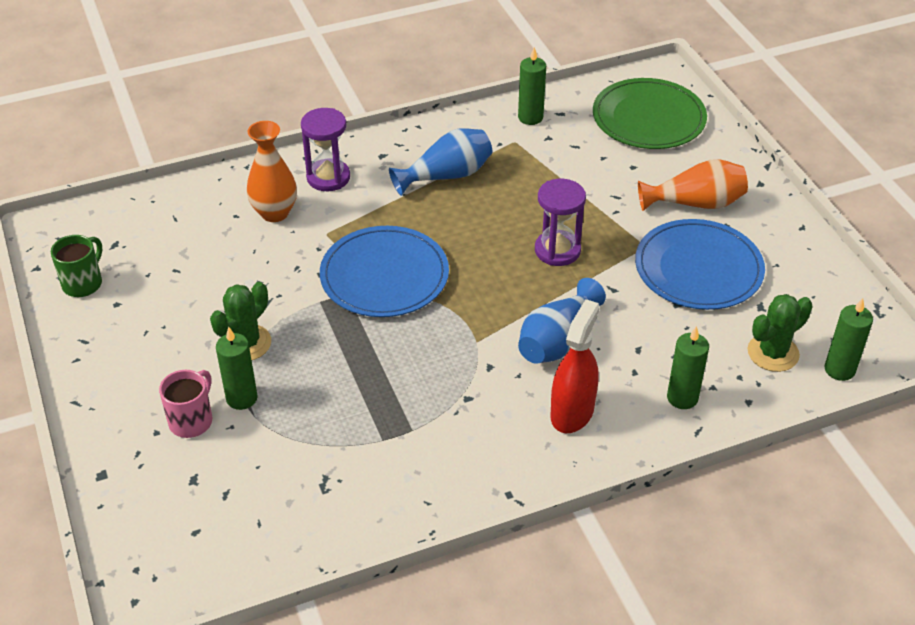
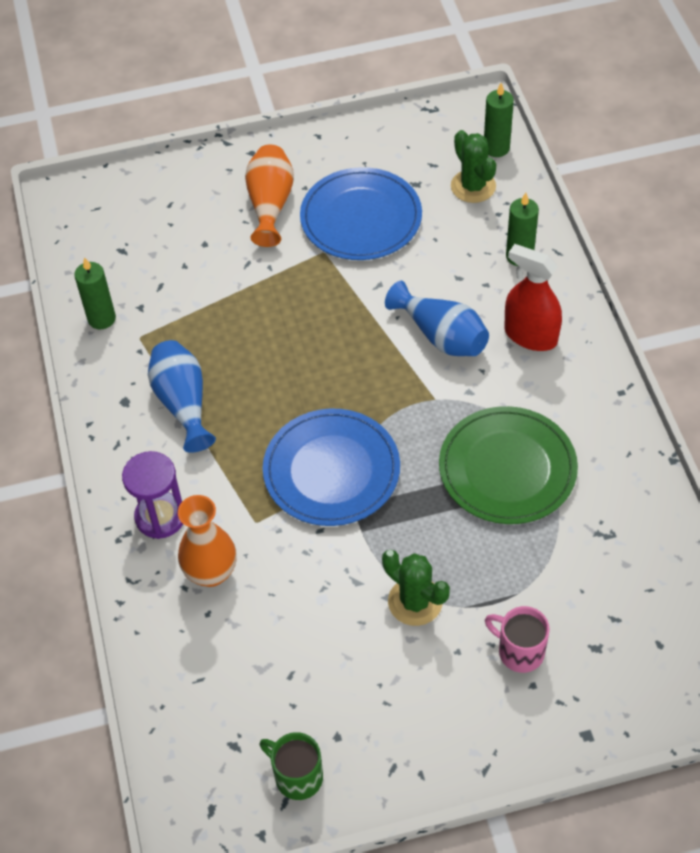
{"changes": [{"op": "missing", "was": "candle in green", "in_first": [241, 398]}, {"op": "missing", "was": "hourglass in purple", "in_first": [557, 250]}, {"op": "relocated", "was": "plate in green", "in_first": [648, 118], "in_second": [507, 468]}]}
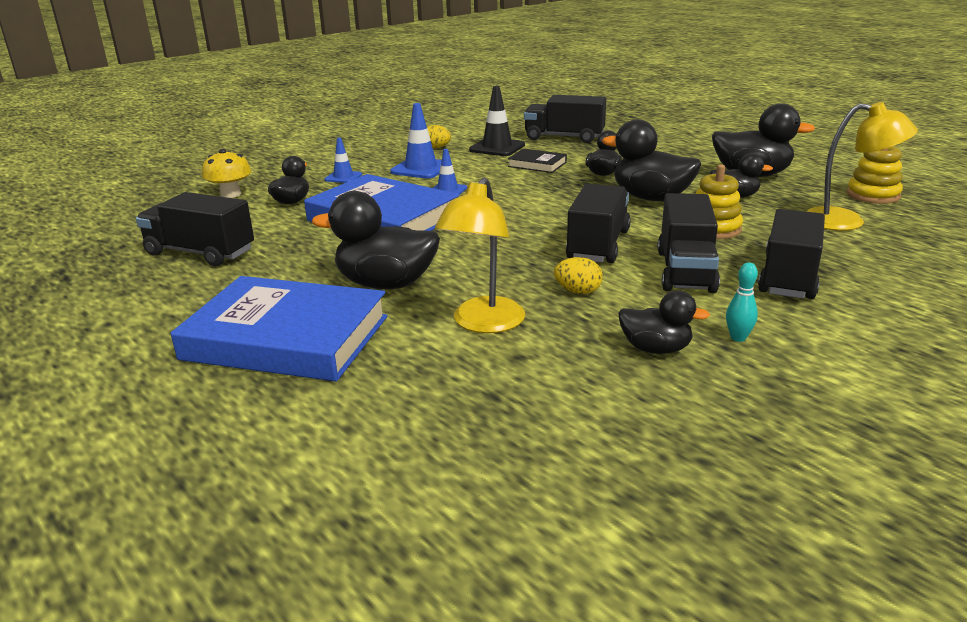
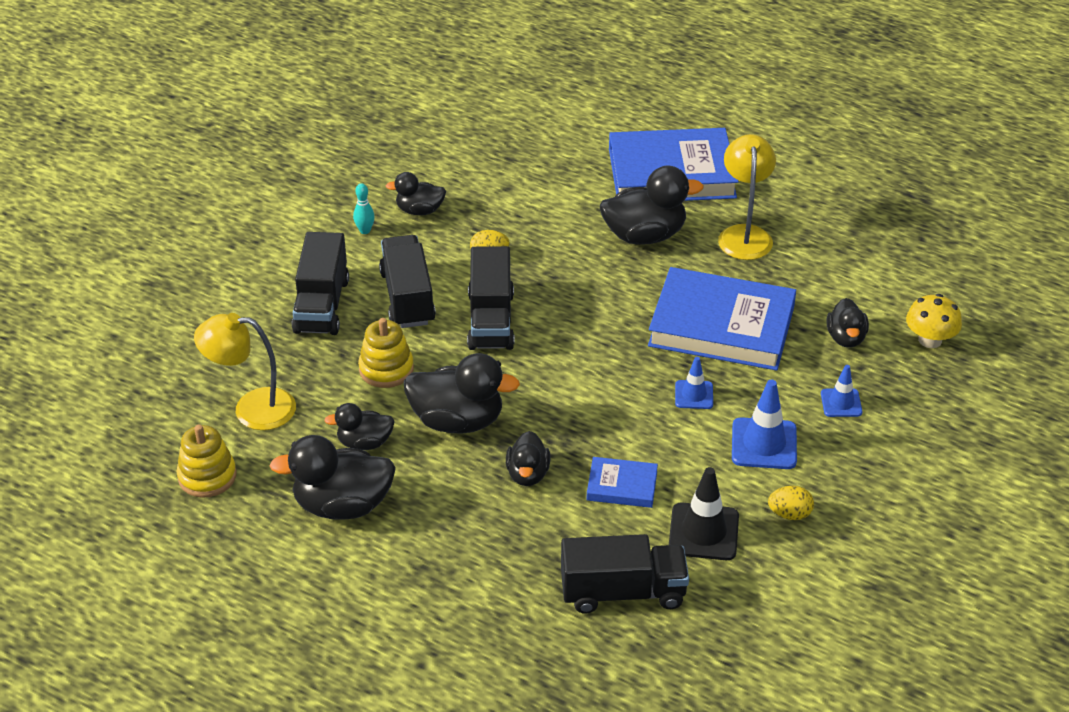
{"changes": [{"op": "missing", "was": "truck in black", "in_first": [200, 253]}, {"op": "relocated", "was": "lamp in yellow", "in_first": [483, 324], "in_second": [744, 234]}, {"op": "colour", "was": "book in black", "now": "book in blue", "in_first": [537, 164], "in_second": [622, 486]}]}
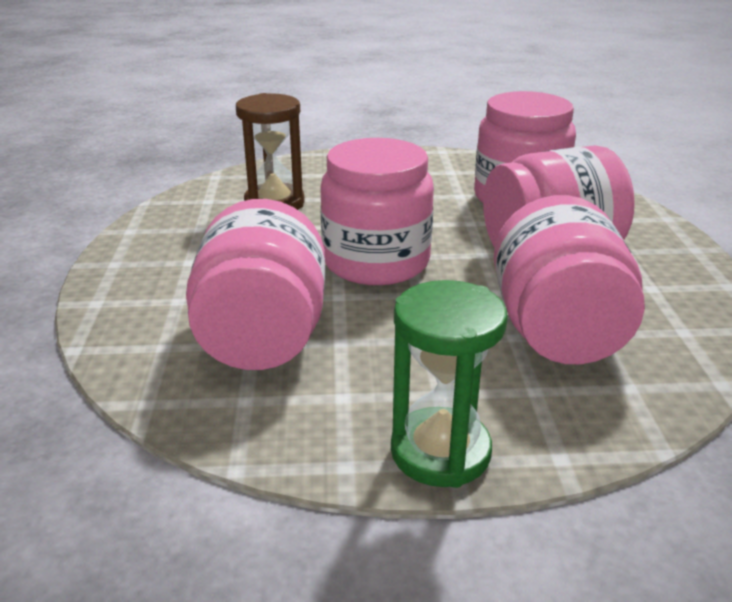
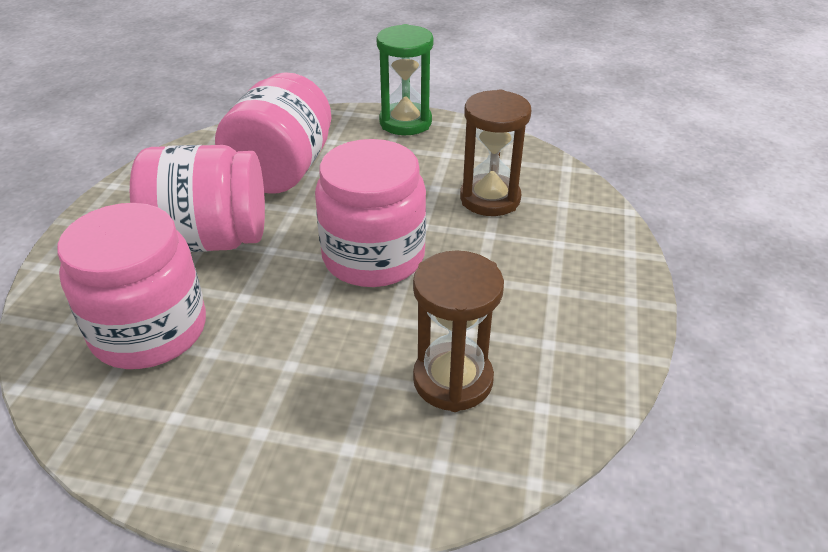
{"changes": [{"op": "exchanged", "was": "jar in pink", "now": "hourglass in brown", "in_first": [263, 337], "in_second": [490, 199]}]}
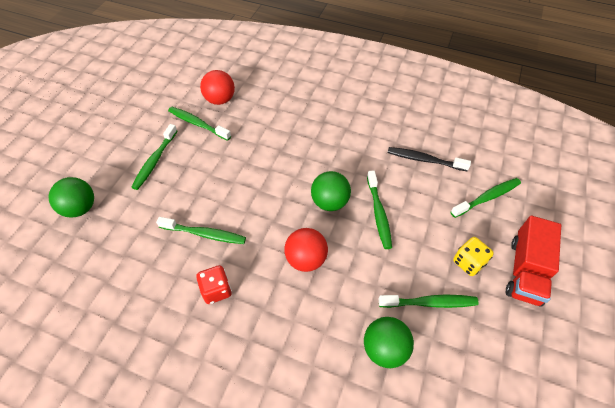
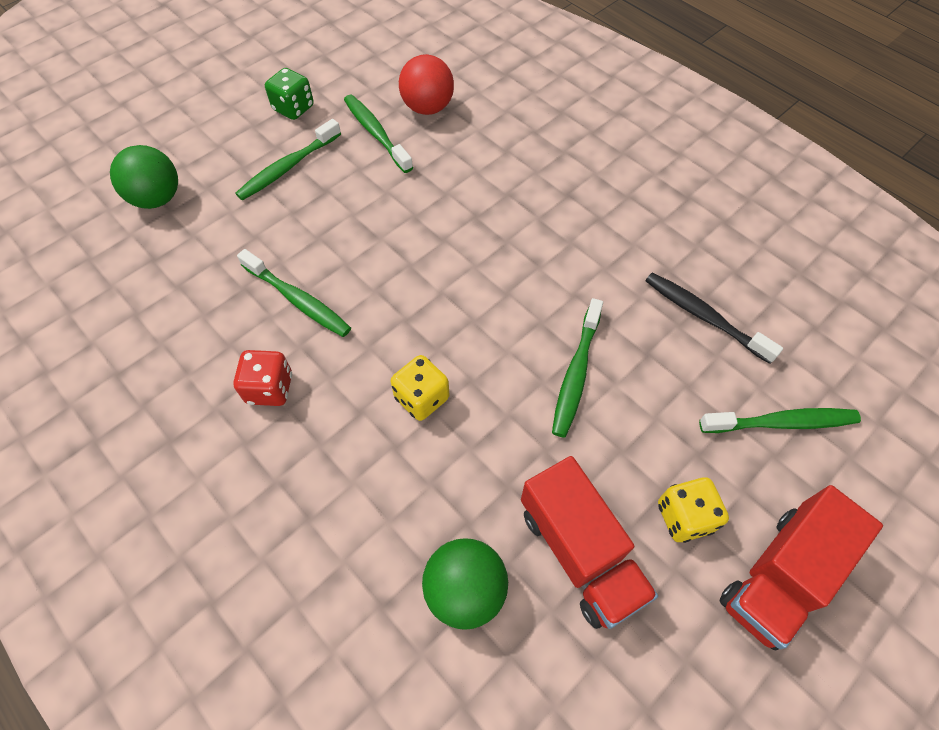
{"changes": [{"op": "exchanged", "was": "ball in red", "now": "dice in yellow", "in_first": [306, 259], "in_second": [422, 398]}, {"op": "missing", "was": "ball in green", "in_first": [329, 202]}, {"op": "exchanged", "was": "toothbrush in green", "now": "truck in red", "in_first": [430, 303], "in_second": [579, 552]}, {"op": "appeared", "now": "dice in green", "in_second": [293, 108]}]}
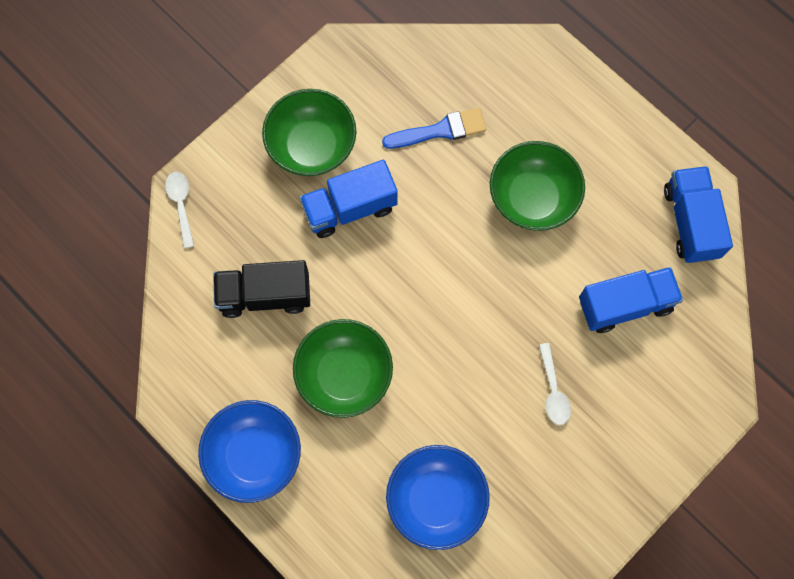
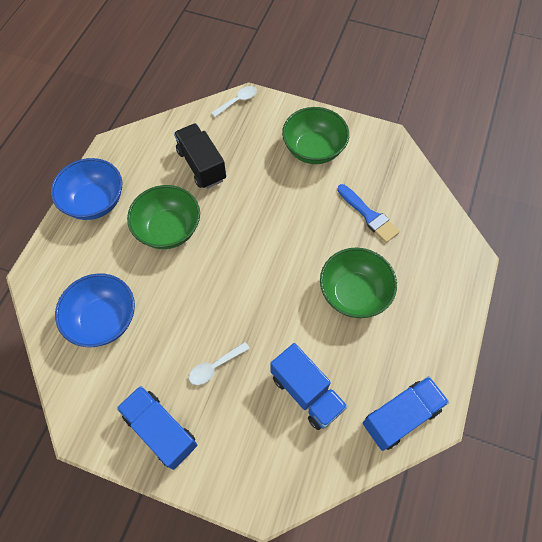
{"changes": [{"op": "relocated", "was": "truck in blue", "in_first": [350, 208], "in_second": [161, 430]}]}
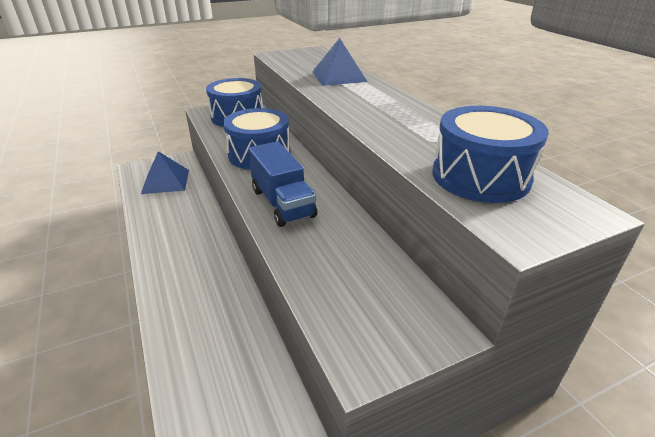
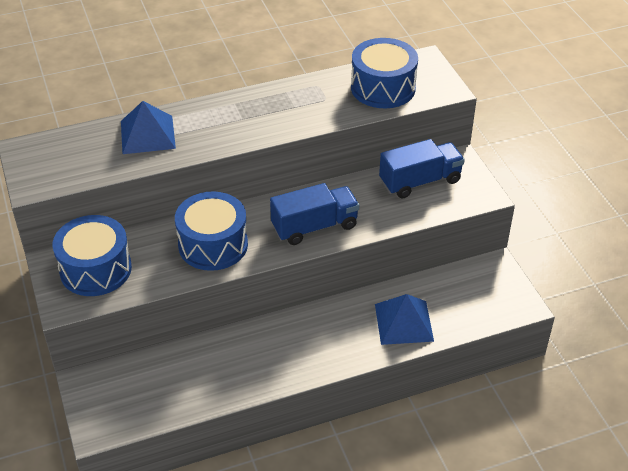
{"changes": [{"op": "relocated", "was": "pyramid in blue", "in_first": [165, 181], "in_second": [404, 322]}, {"op": "appeared", "now": "truck in blue", "in_second": [420, 181]}]}
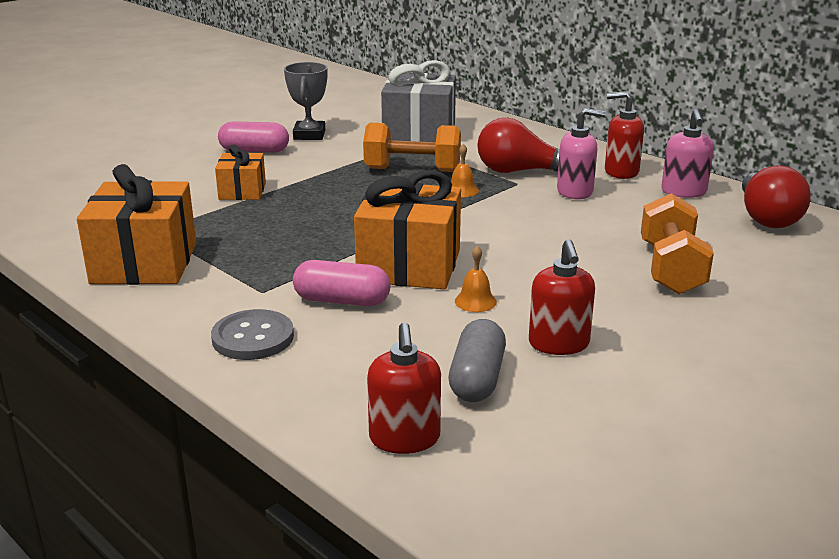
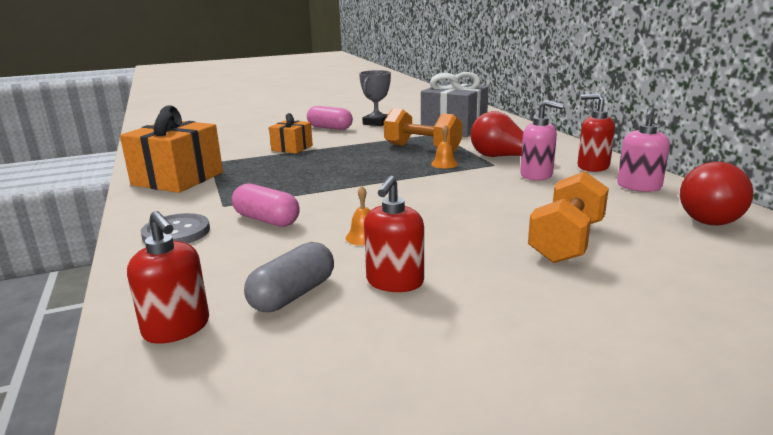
{"changes": [{"op": "missing", "was": "gift in orange", "in_first": [409, 265]}, {"op": "spun", "was": "soap dispenser in red", "in_first": [404, 438], "in_second": [177, 328], "clockwise": -60}]}
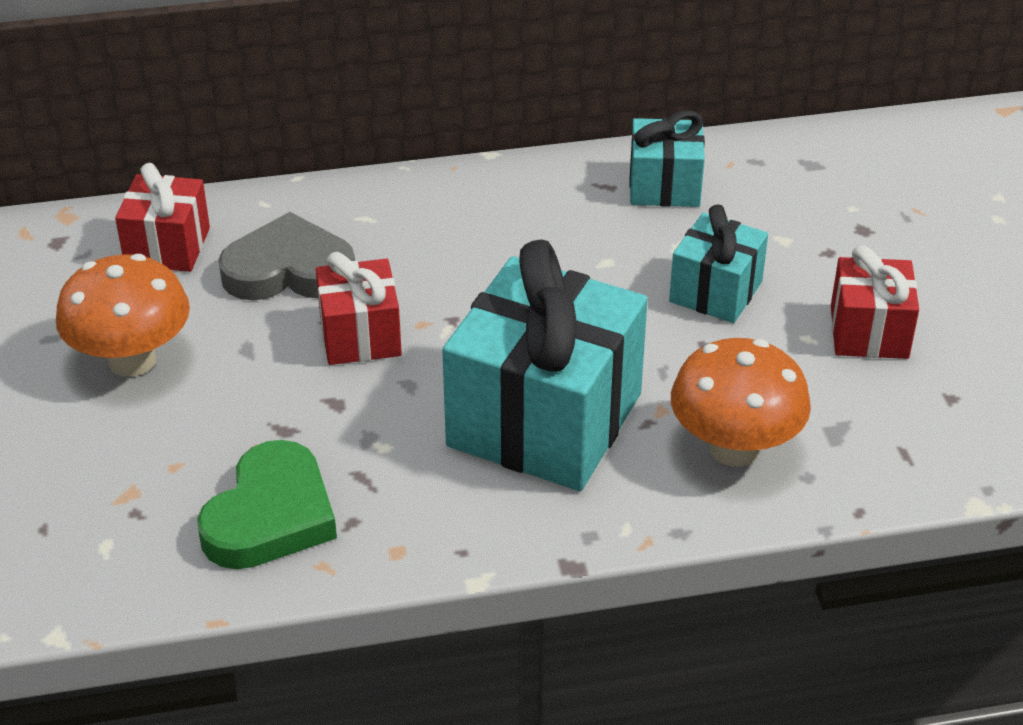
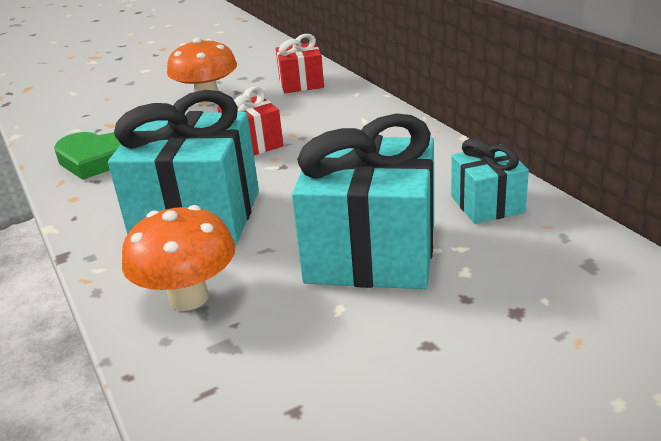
{"changes": [{"op": "missing", "was": "heart in grey", "in_first": [289, 270]}, {"op": "size", "was": "gift in turquoise", "in_first": [715, 291], "in_second": [371, 252], "ratio": 1.92}, {"op": "missing", "was": "gift in red", "in_first": [869, 332]}]}
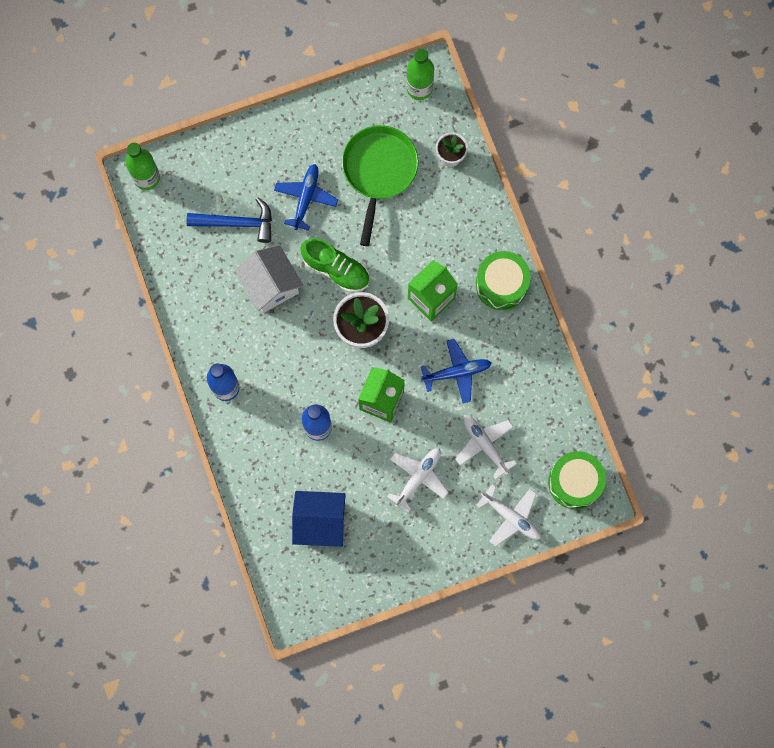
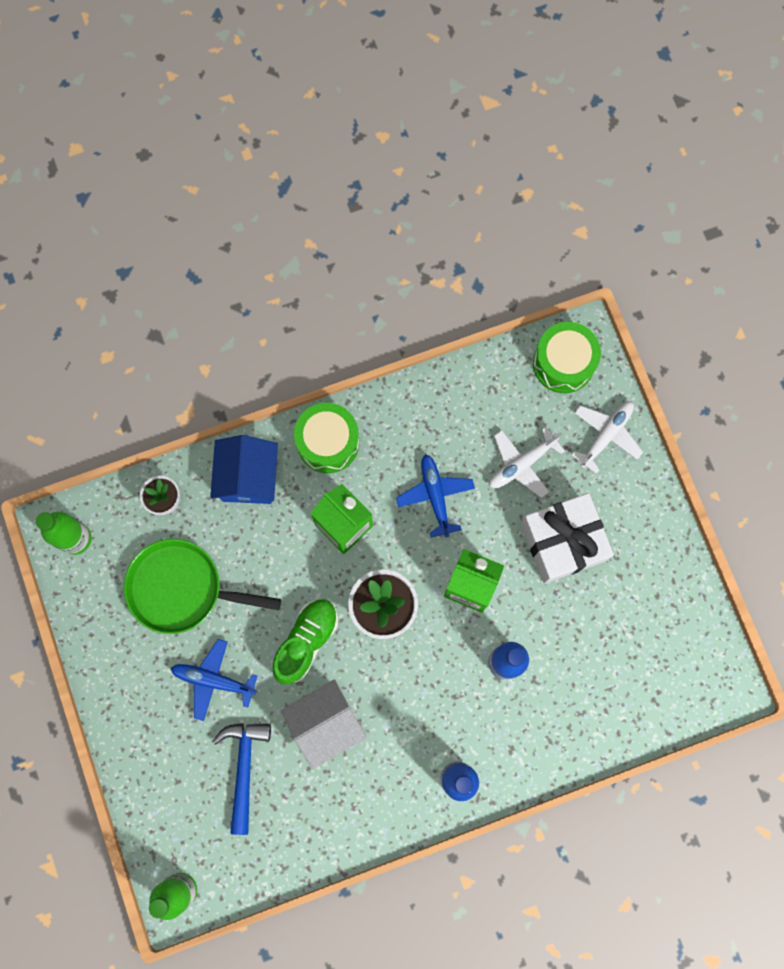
{"changes": [{"op": "relocated", "was": "house in blue", "in_first": [320, 521], "in_second": [248, 478]}, {"op": "exchanged", "was": "plane in white", "now": "gift in white", "in_first": [418, 477], "in_second": [563, 542]}]}
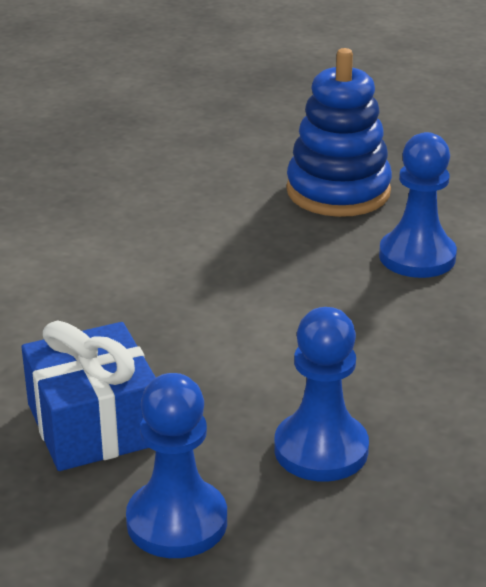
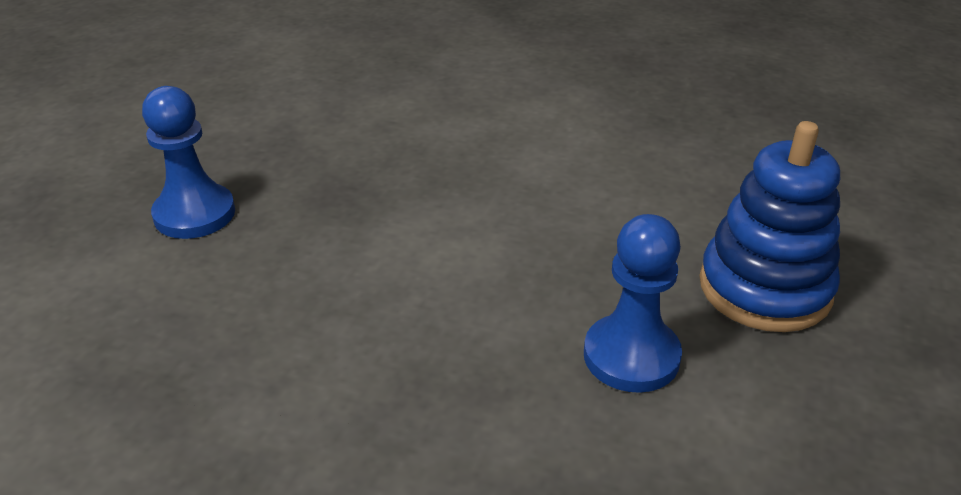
{"changes": [{"op": "missing", "was": "gift in blue", "in_first": [94, 424]}, {"op": "missing", "was": "pawn in blue", "in_first": [321, 449]}]}
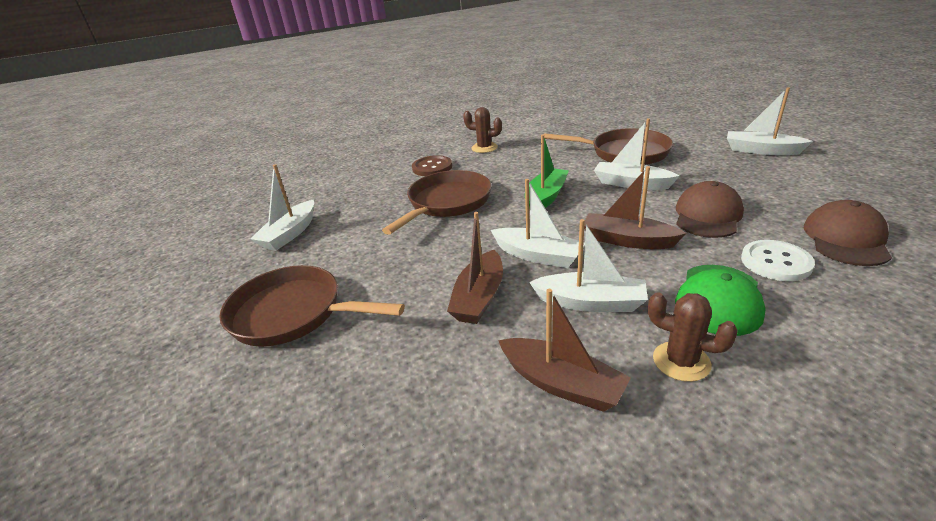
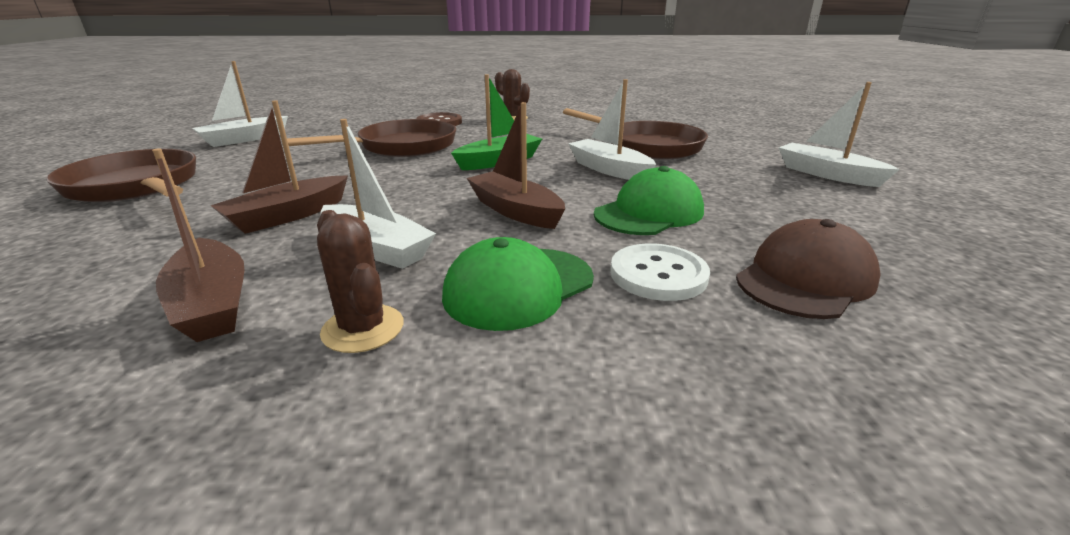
{"changes": [{"op": "missing", "was": "boat in white", "in_first": [538, 256]}, {"op": "colour", "was": "cap in brown", "now": "cap in green", "in_first": [707, 215], "in_second": [649, 213]}]}
